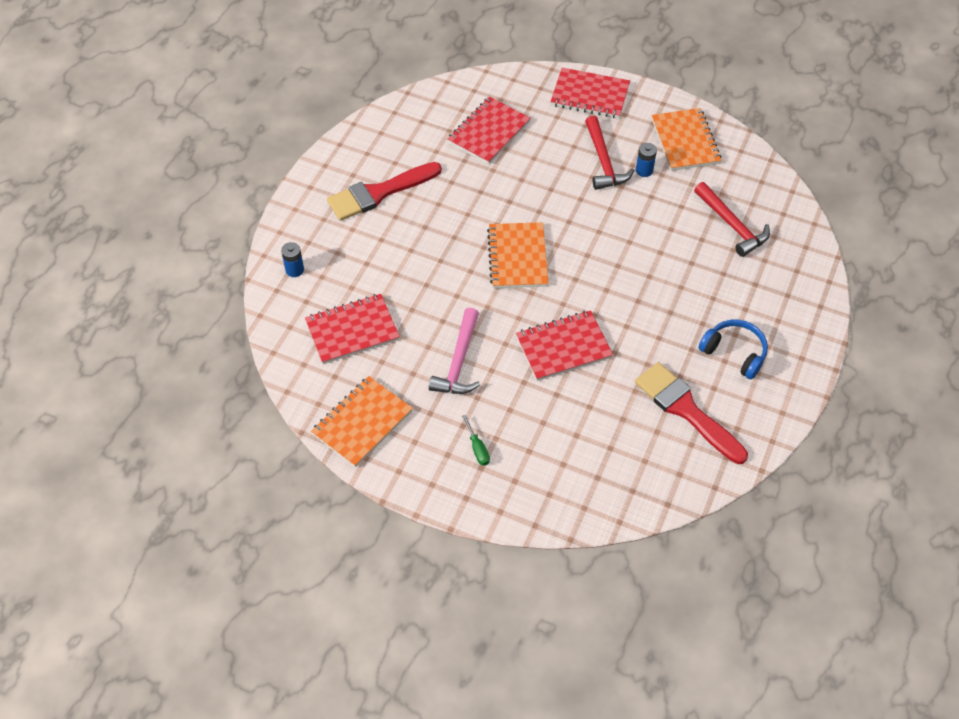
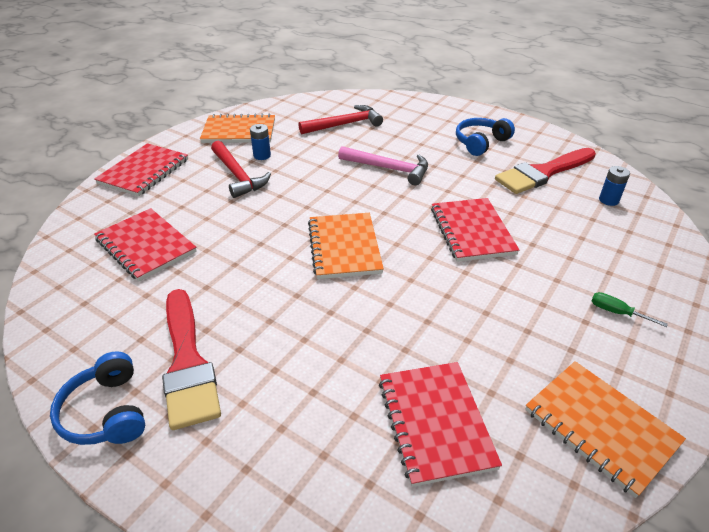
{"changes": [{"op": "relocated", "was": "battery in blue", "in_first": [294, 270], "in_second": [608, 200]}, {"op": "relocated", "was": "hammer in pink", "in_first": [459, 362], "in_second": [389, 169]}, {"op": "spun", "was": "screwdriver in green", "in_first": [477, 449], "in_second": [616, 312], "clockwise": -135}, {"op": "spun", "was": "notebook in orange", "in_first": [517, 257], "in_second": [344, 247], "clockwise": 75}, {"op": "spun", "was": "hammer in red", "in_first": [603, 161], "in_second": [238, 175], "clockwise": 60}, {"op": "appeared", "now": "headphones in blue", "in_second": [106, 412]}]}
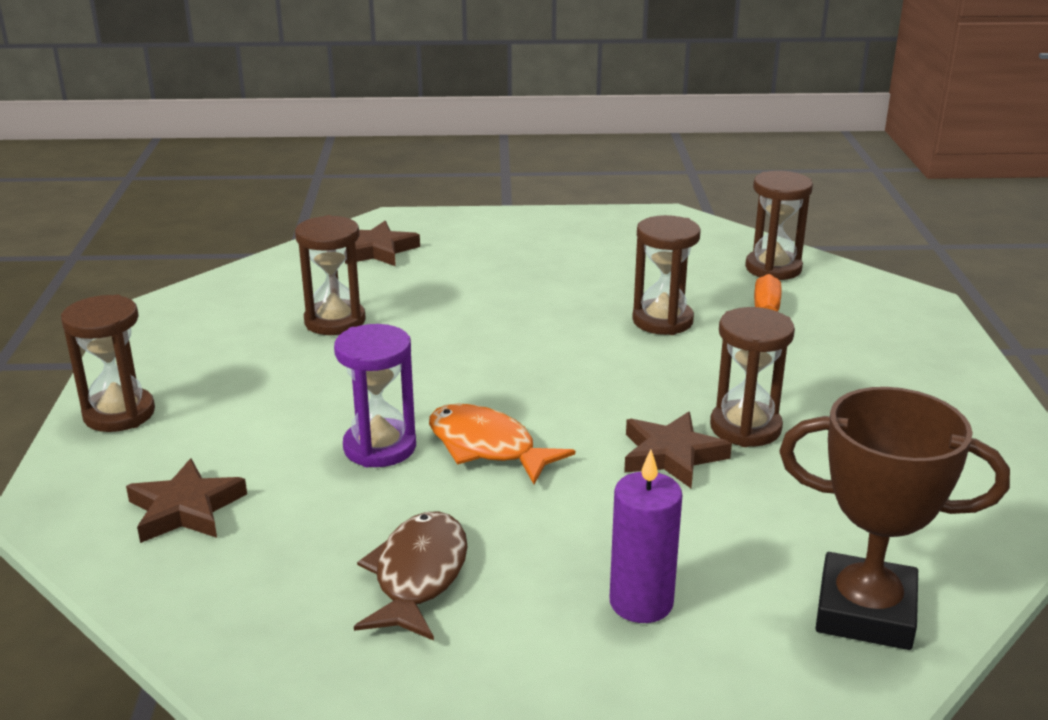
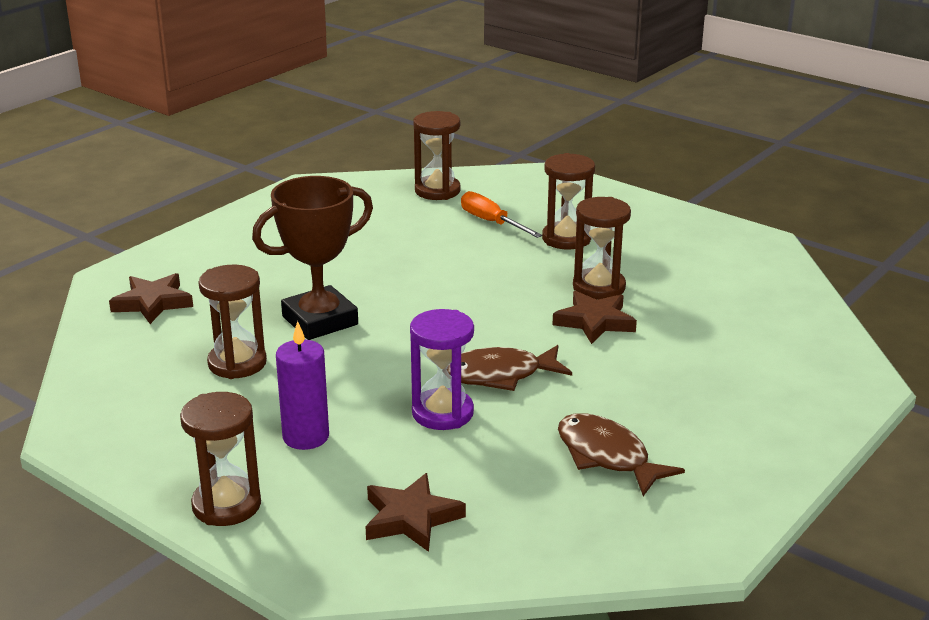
{"changes": [{"op": "colour", "was": "fish in orange", "now": "fish in brown", "in_first": [487, 447], "in_second": [499, 375]}, {"op": "relocated", "was": "candle in purple", "in_first": [641, 602], "in_second": [306, 437]}, {"op": "relocated", "was": "hourglass in brown", "in_first": [662, 321], "in_second": [566, 239]}, {"op": "relocated", "was": "trophy in brown", "in_first": [865, 611], "in_second": [320, 320]}]}
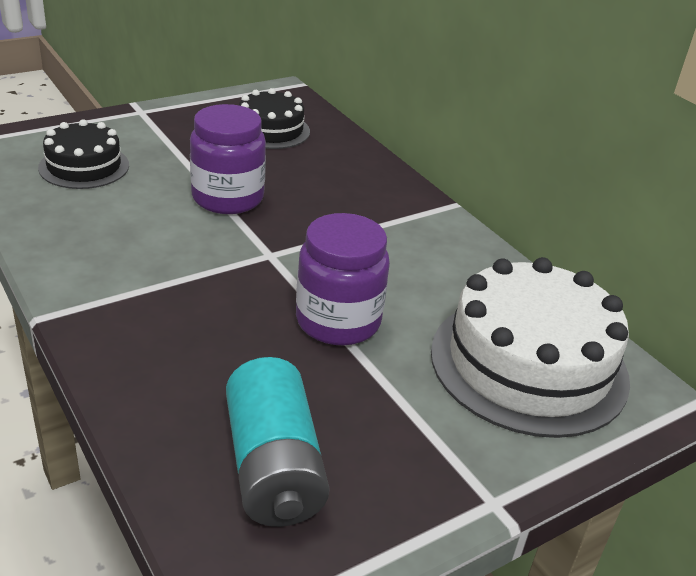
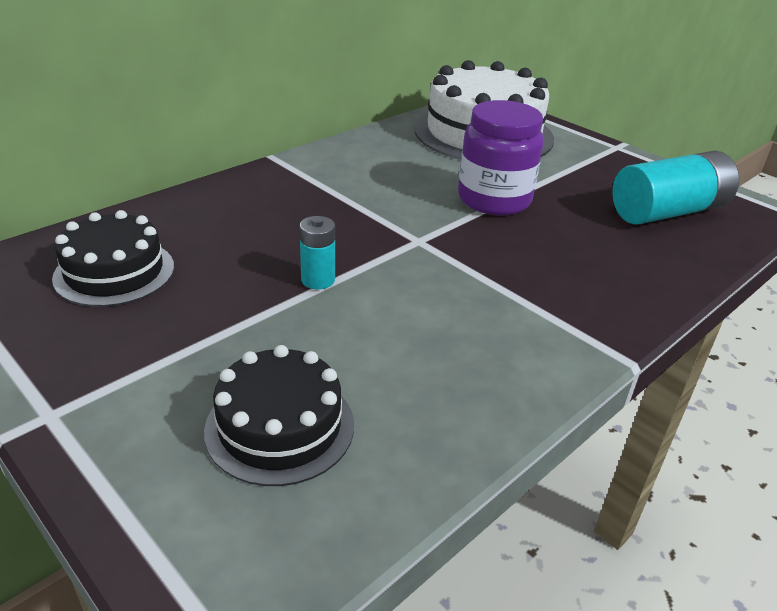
{"changes": [{"op": "exchanged", "was": "jar in purple", "now": "battery in turquoise", "in_first": [228, 198], "in_second": [318, 280]}]}
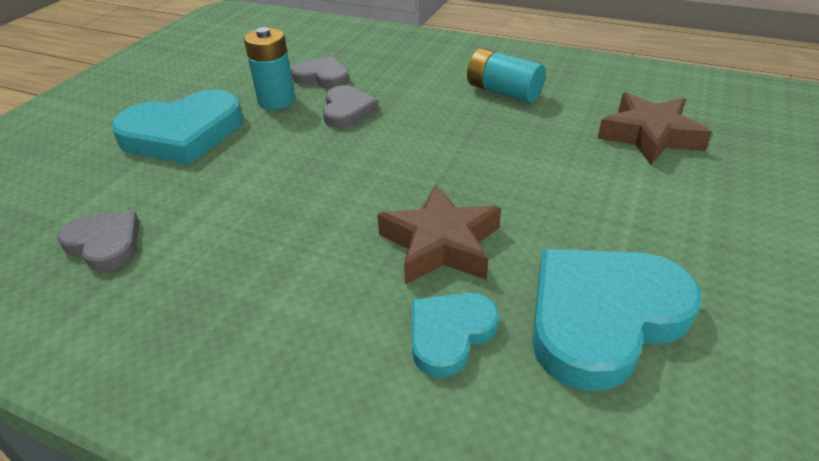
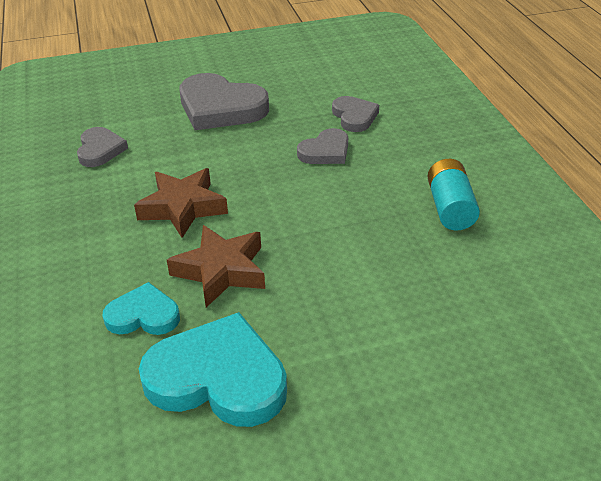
{"changes": [{"op": "colour", "was": "heart in turquoise", "now": "heart in grey", "in_first": [183, 133], "in_second": [220, 108]}, {"op": "missing", "was": "battery in turquoise", "in_first": [276, 101]}, {"op": "relocated", "was": "star in brown", "in_first": [649, 136], "in_second": [183, 207]}]}
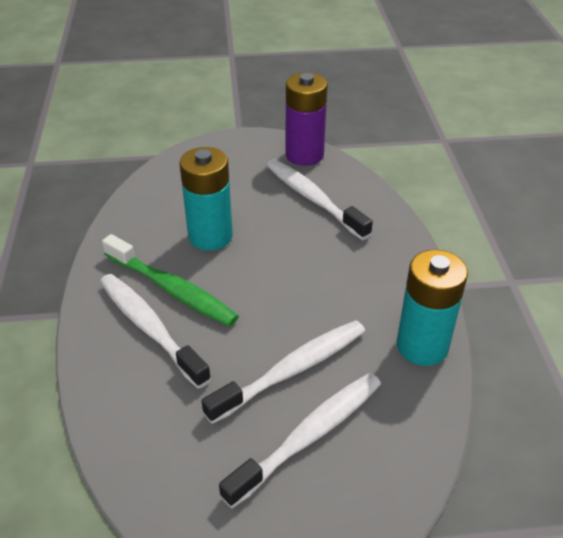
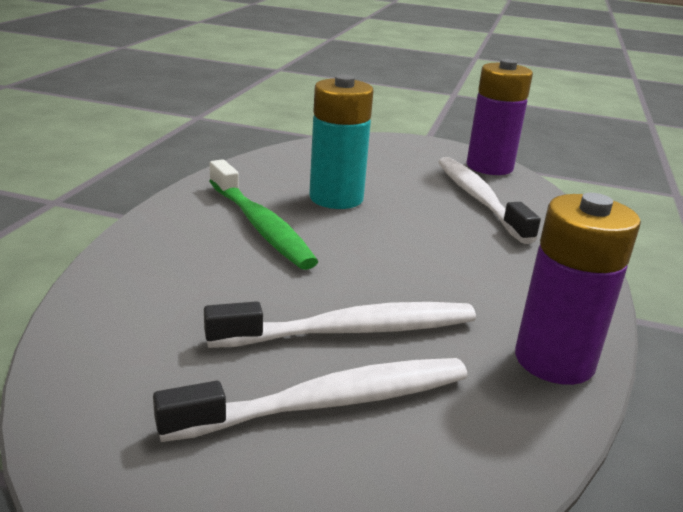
{"changes": [{"op": "missing", "was": "toothbrush in white", "in_first": [149, 328]}, {"op": "colour", "was": "battery in turquoise", "now": "battery in purple", "in_first": [422, 346], "in_second": [554, 360]}]}
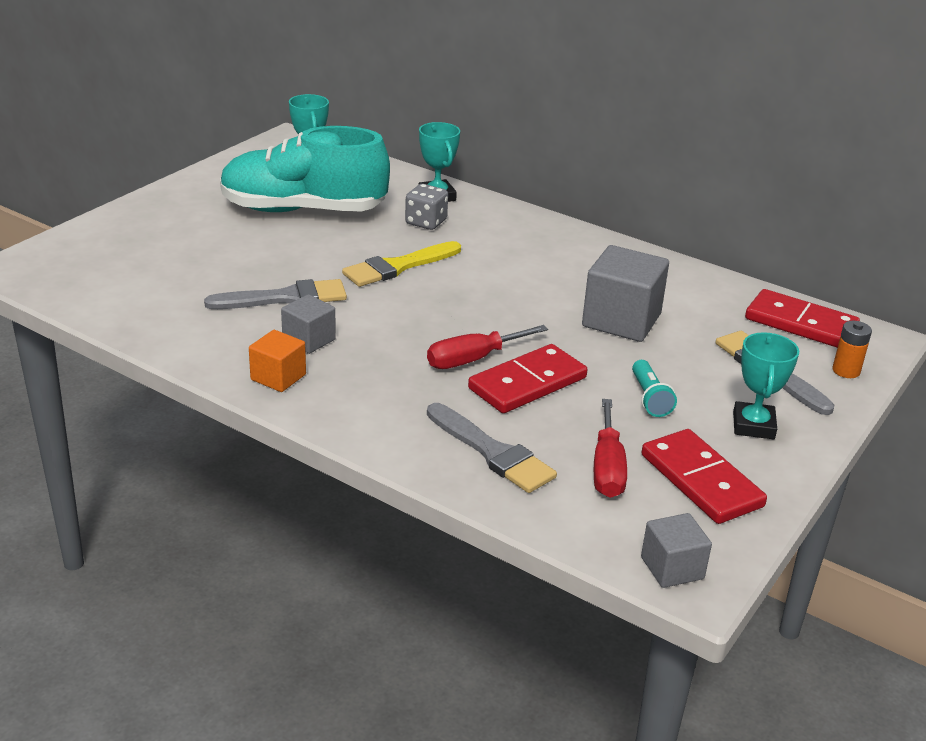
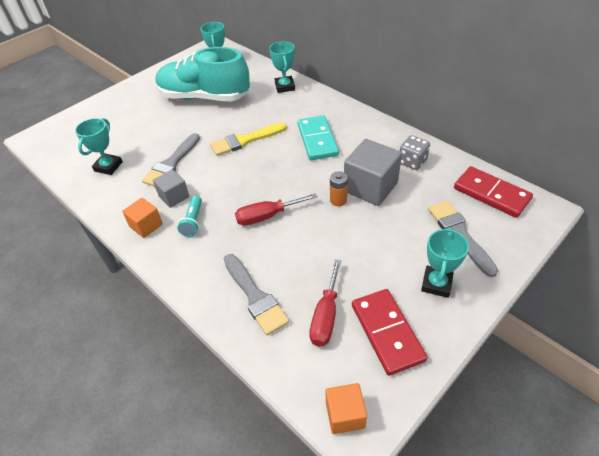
{"changes": [{"op": "spun", "was": "brush in grey", "in_first": [285, 298], "in_second": [171, 163], "clockwise": 120}, {"op": "relocated", "was": "dice in grey", "in_first": [426, 222], "in_second": [412, 162]}, {"op": "missing", "was": "domino in red", "in_first": [527, 383]}, {"op": "relocated", "was": "flashlight in turquoise", "in_first": [649, 398], "in_second": [193, 221]}, {"op": "colour", "was": "cube in grey", "now": "cube in orange", "in_first": [672, 568], "in_second": [345, 415]}, {"op": "relocated", "was": "battery in orange", "in_first": [846, 371], "in_second": [338, 200]}, {"op": "appeared", "now": "trophy in turquoise", "in_second": [108, 166]}, {"op": "appeared", "now": "domino in turquoise", "in_second": [317, 140]}]}
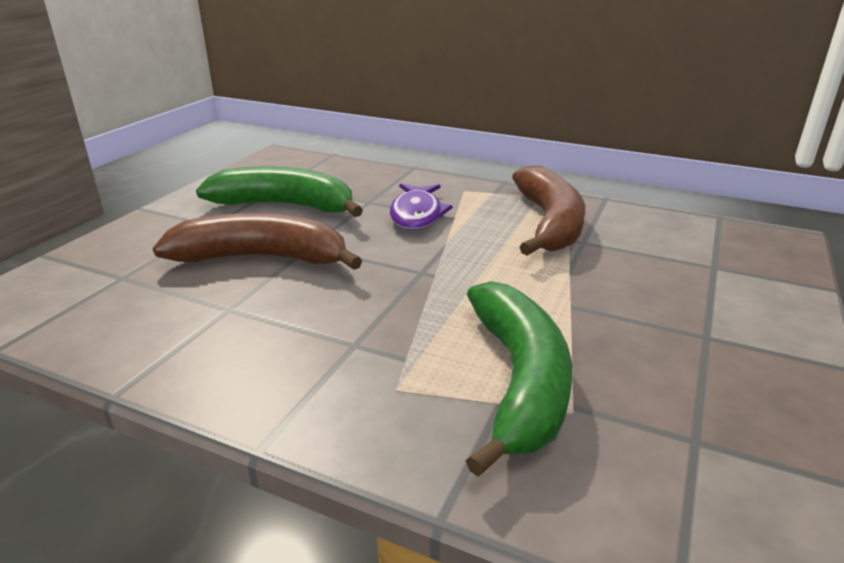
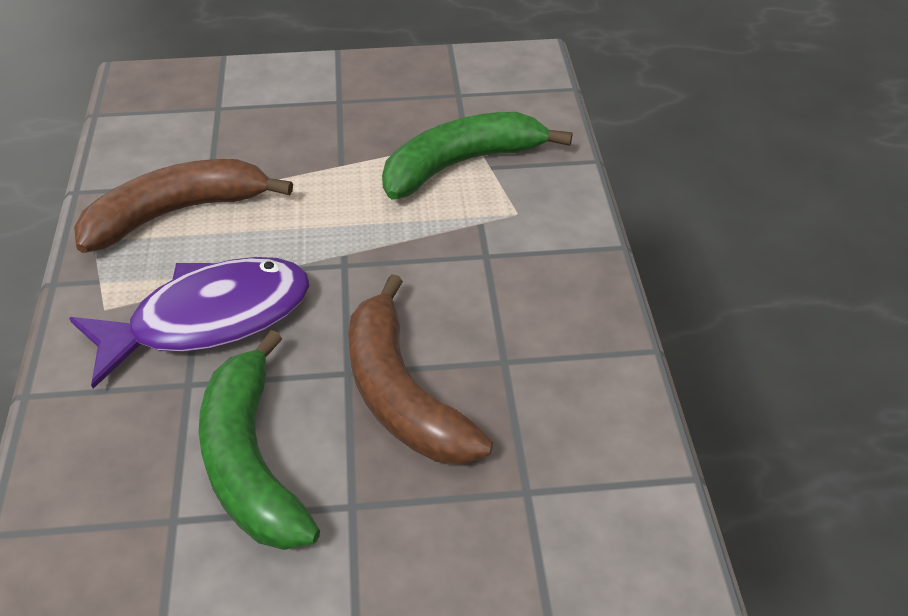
{"changes": [{"op": "size", "was": "fish in purple", "in_first": [417, 214], "in_second": [208, 320], "ratio": 1.59}]}
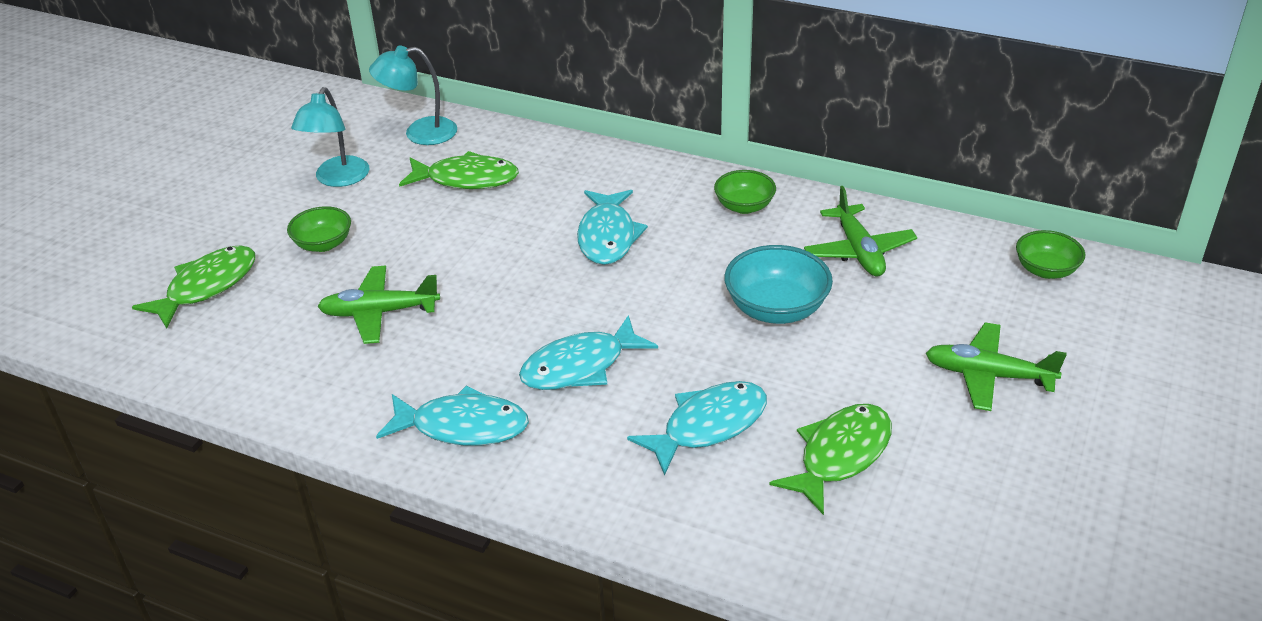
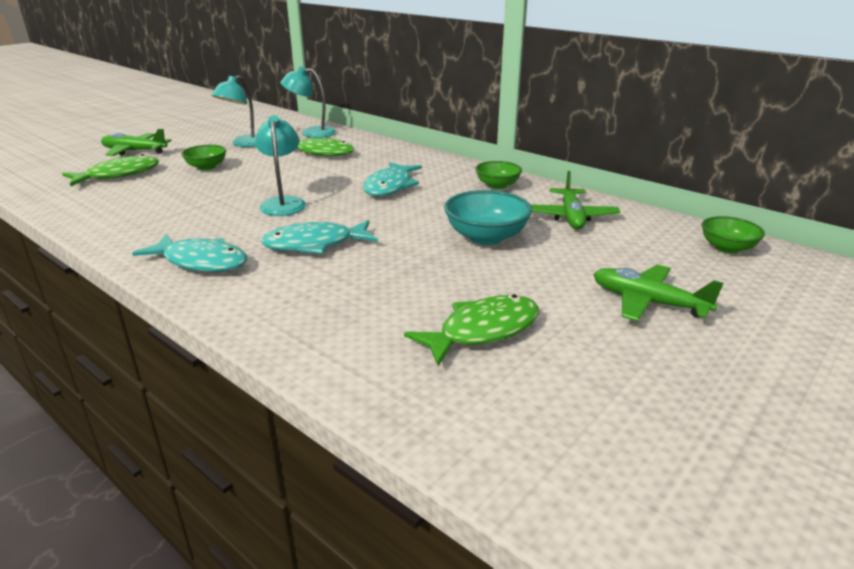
{"changes": [{"op": "relocated", "was": "plane in green", "in_first": [379, 312], "in_second": [134, 151]}, {"op": "missing", "was": "fish in turquoise", "in_first": [708, 426]}, {"op": "appeared", "now": "lamp in turquoise", "in_second": [283, 203]}]}
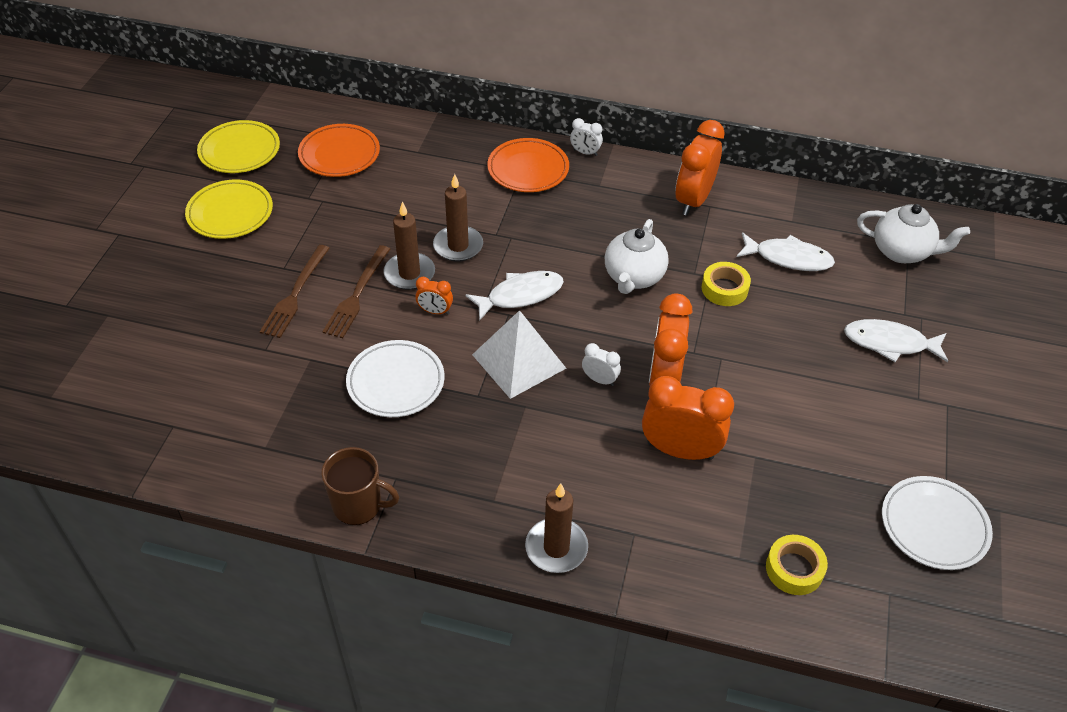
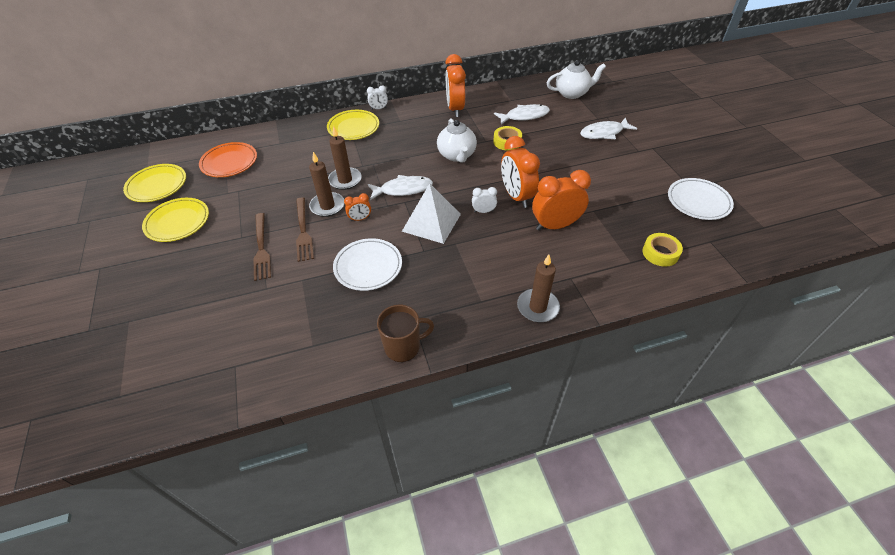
{"changes": [{"op": "spun", "was": "fish in white", "in_first": [520, 295], "in_second": [403, 189], "clockwise": 45}, {"op": "colour", "was": "plate in orange", "now": "plate in yellow", "in_first": [528, 169], "in_second": [353, 128]}]}
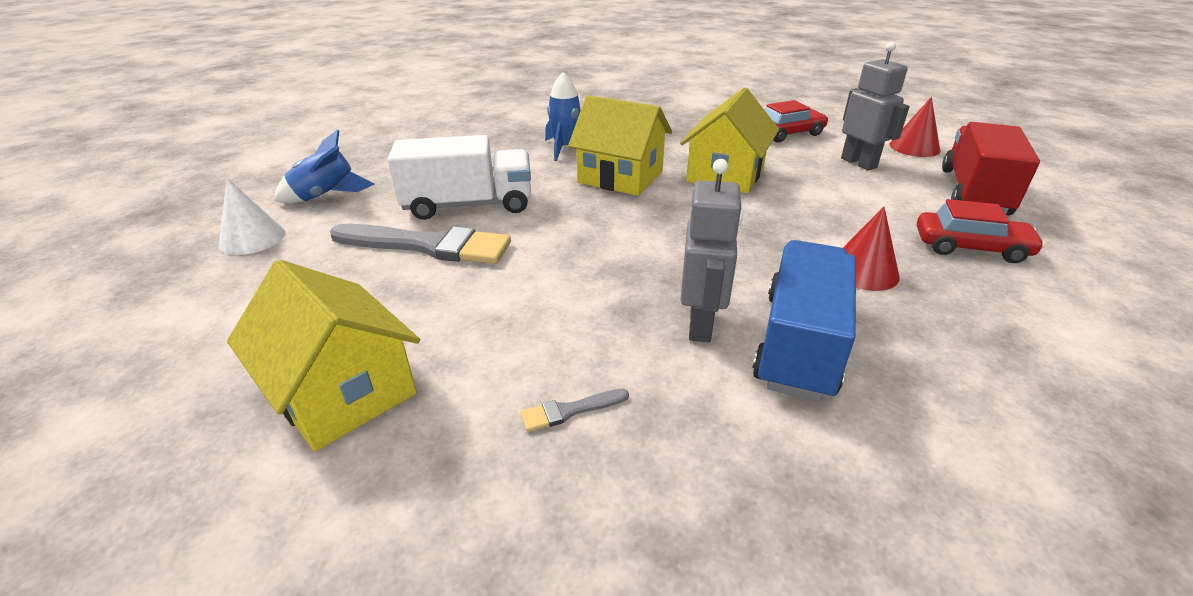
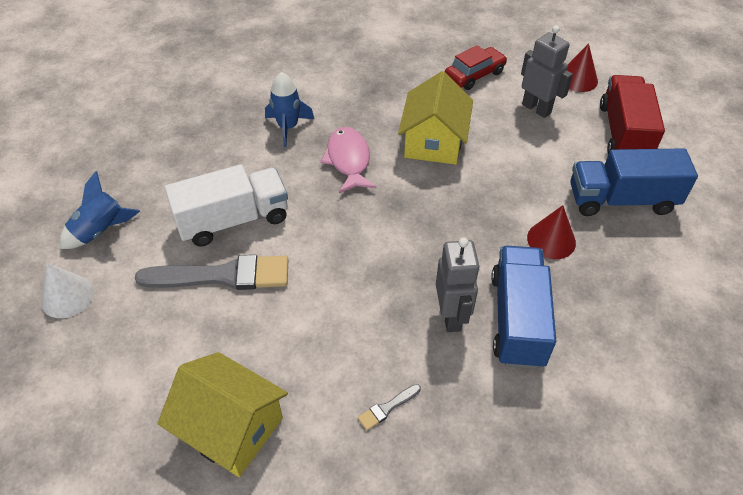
{"changes": [{"op": "exchanged", "was": "house in yellow", "now": "fish in pink", "in_first": [620, 177], "in_second": [348, 160]}, {"op": "exchanged", "was": "car in red", "now": "truck in blue", "in_first": [970, 247], "in_second": [621, 200]}]}
